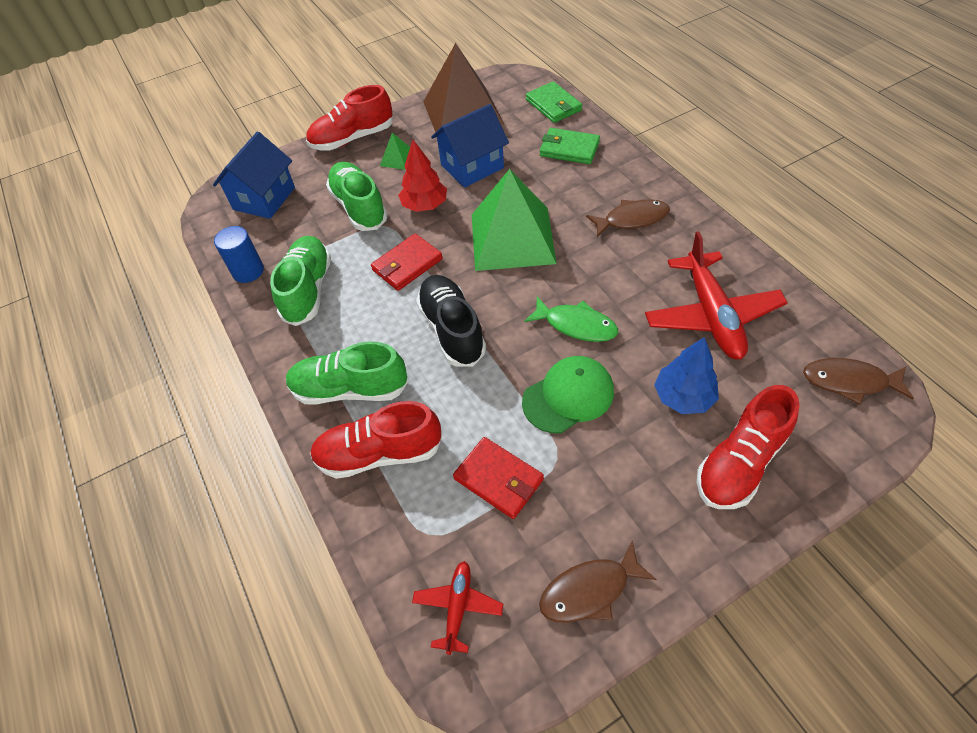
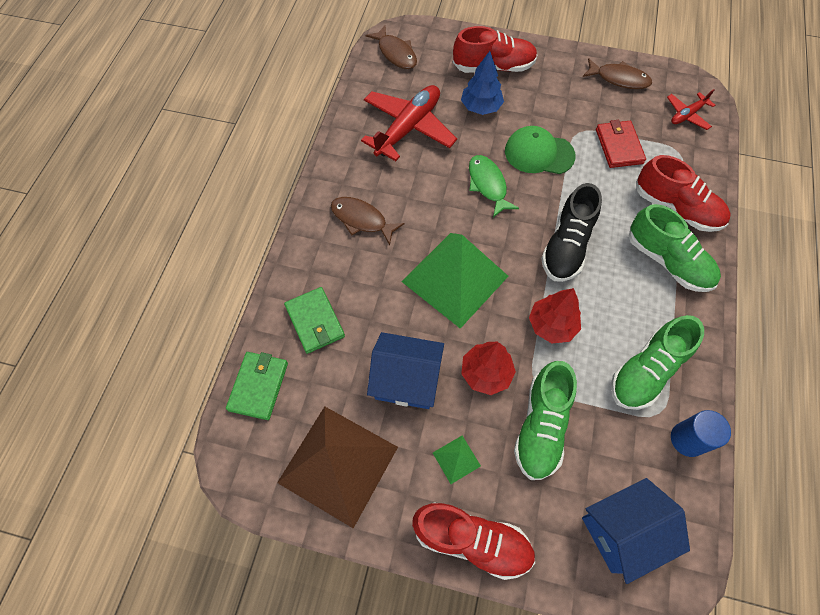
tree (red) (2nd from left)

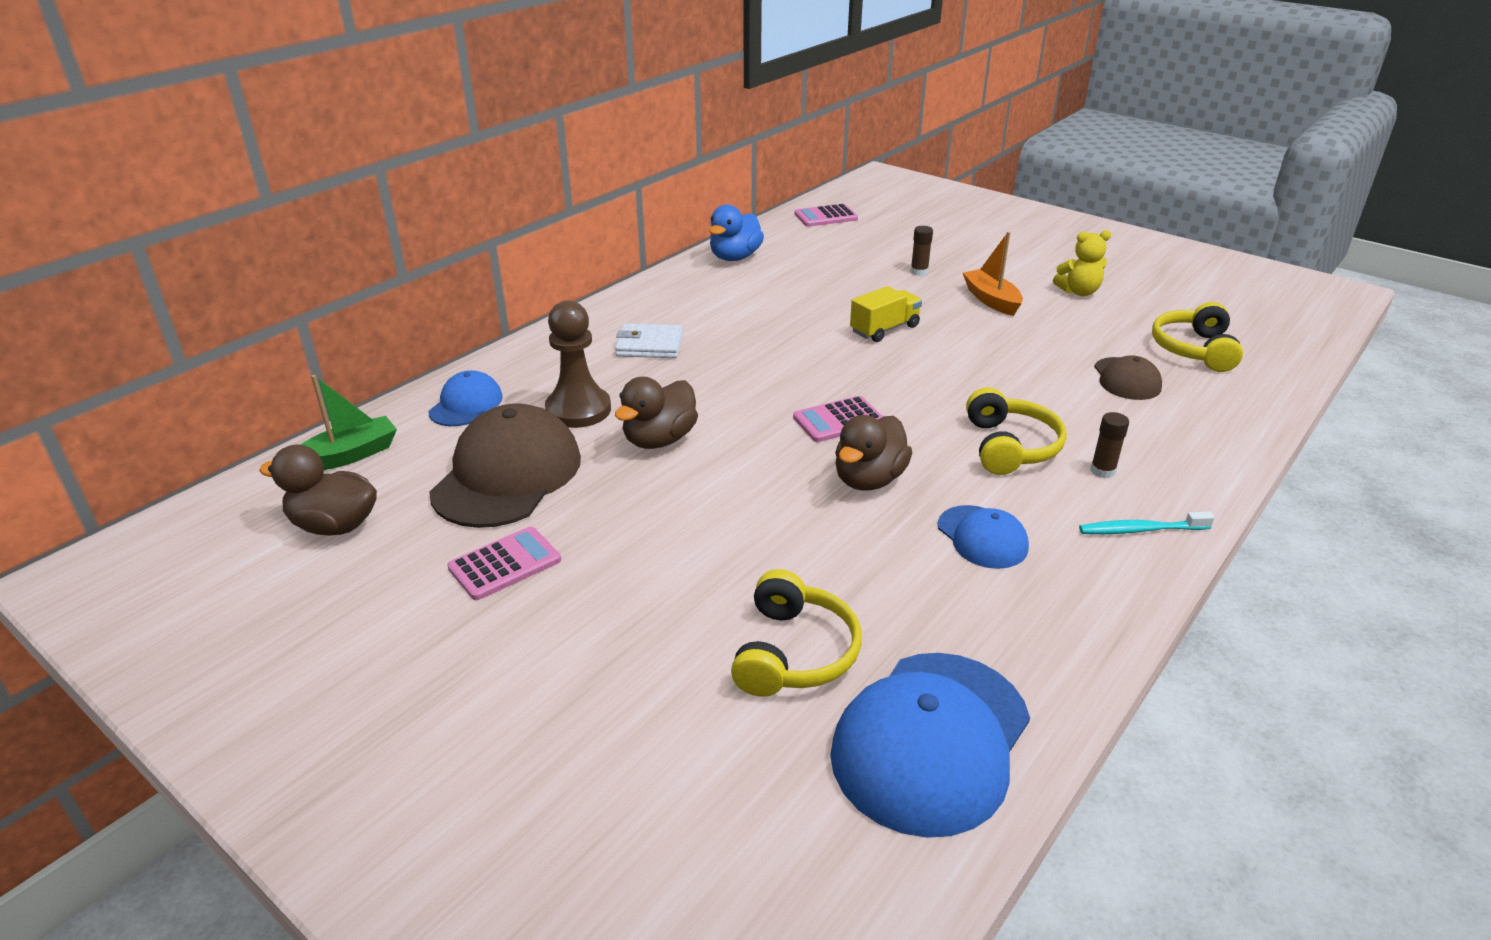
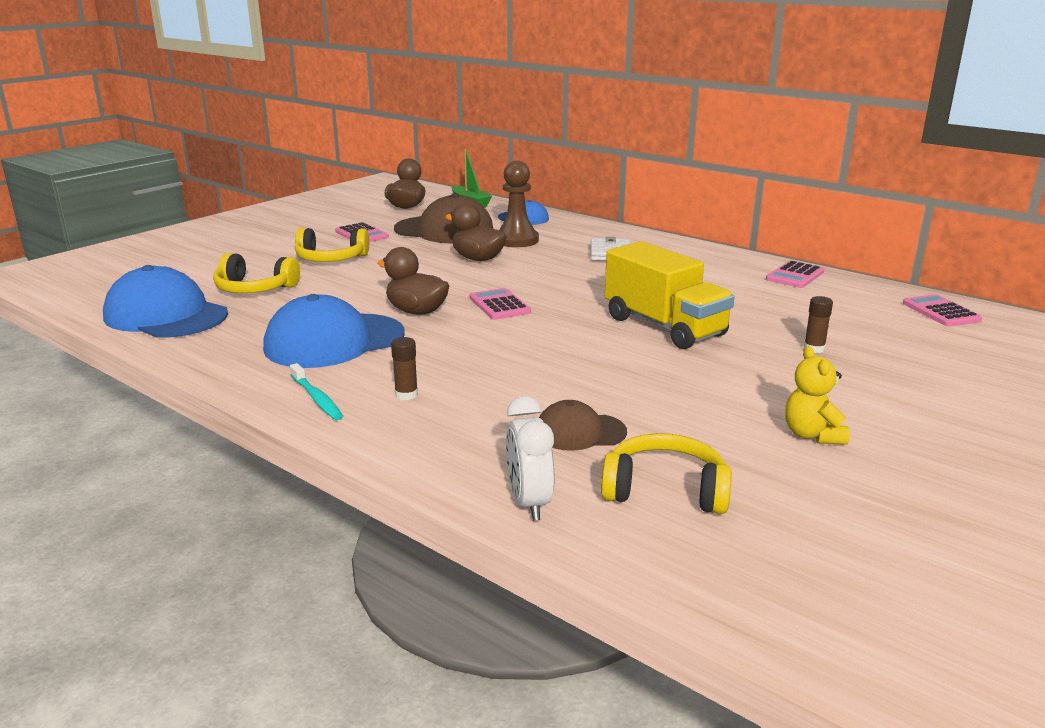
calculator (pink) (3rd from left)
truck (yellow)
cap (blue) (2nd from left)
boat (orange)
headphones (yellow) (2nd from left)
toothbrush (turquoise)
clock (white)

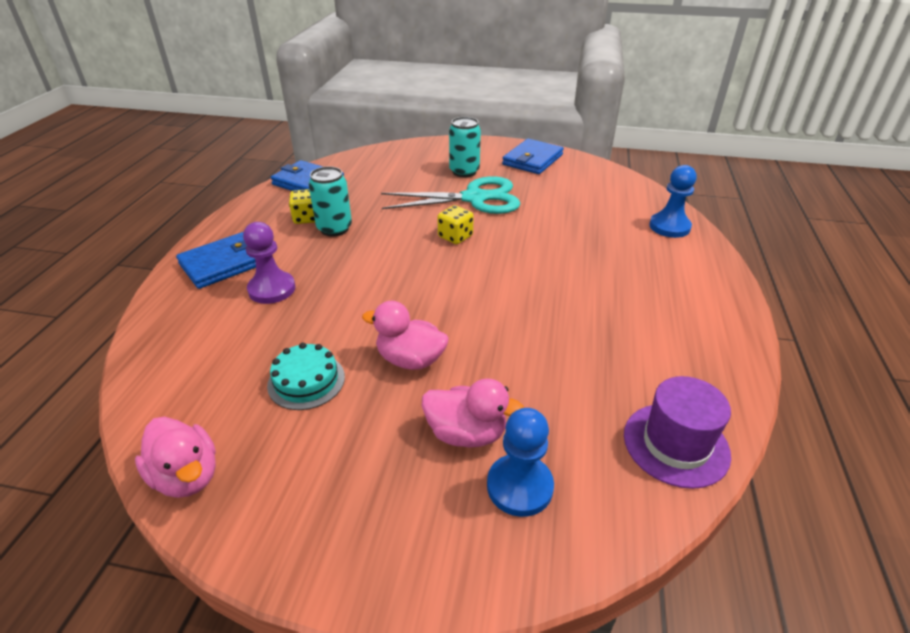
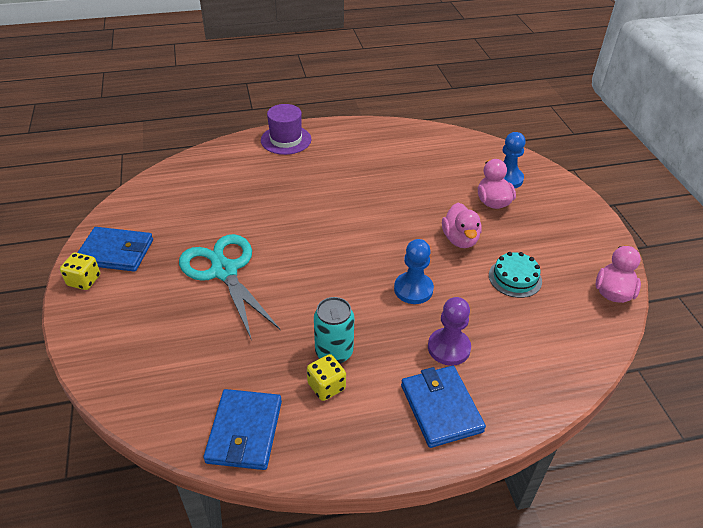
wallet (blue) (3rd from left)
dice (yellow) (1st from left)
can (turquoise) (2nd from left in the first image)
hat (purple)
pawn (blue) (1st from left)

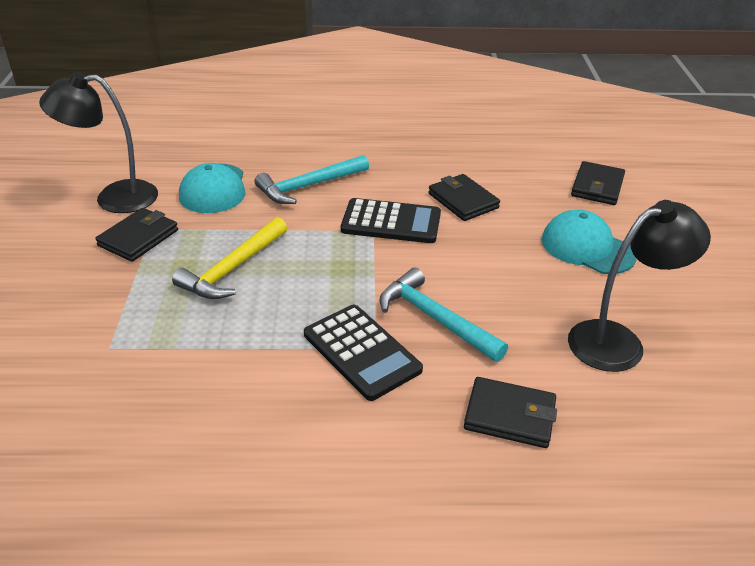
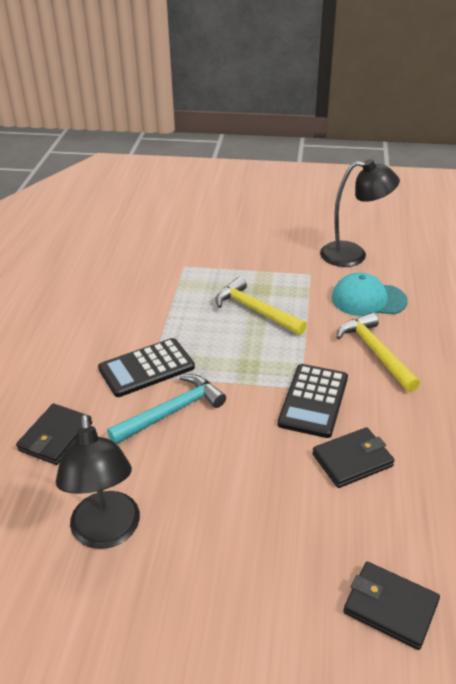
lamp (black) (2nd from left)
wallet (black) (1st from left in the first image)
hammer (yellow) (2nd from left)
cap (turquoise) (2nd from left in the first image)

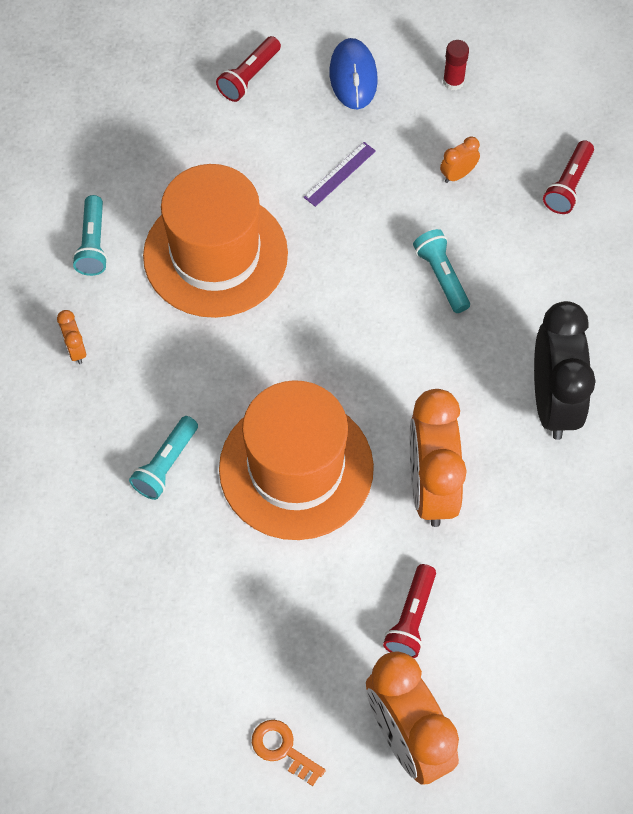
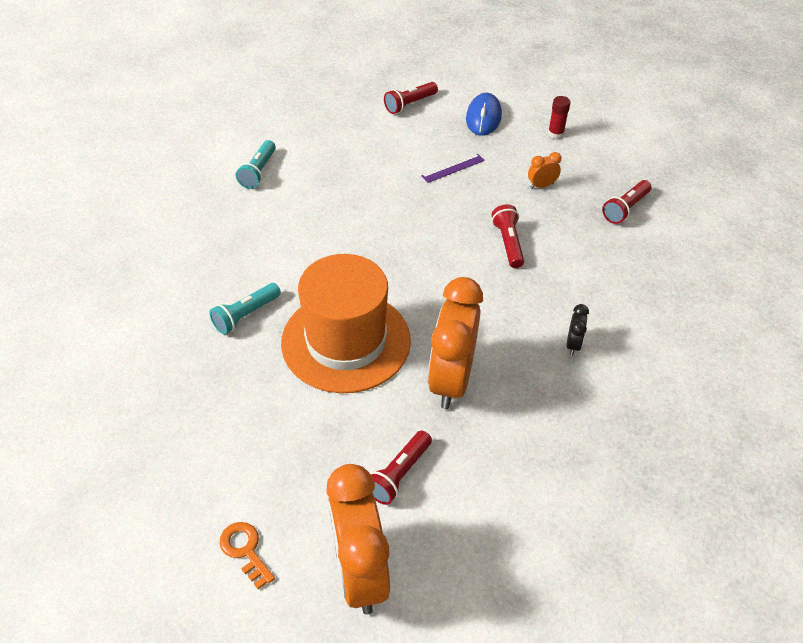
clock (orange) (1st from left in the first image)
hat (orange) (1st from left in the first image)
flashlight (red) (3rd from left)
clock (black)

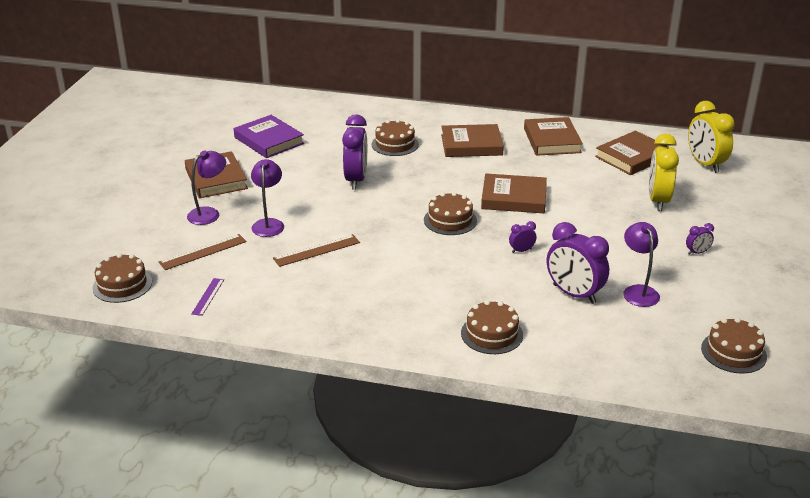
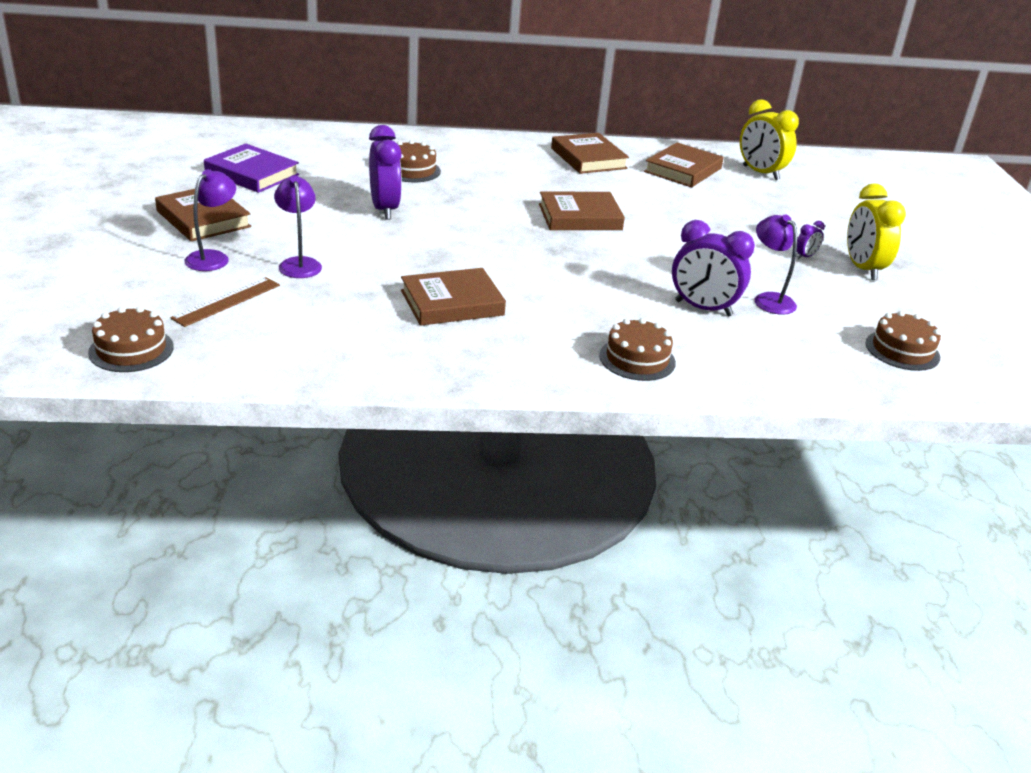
ruler (purple)
ruler (brown) (2nd from left in the first image)
cake (brown) (3rd from left in the first image)
book (brown) (2nd from left)
clock (purple) (2nd from left in the first image)
clock (yellow) (2nd from left)

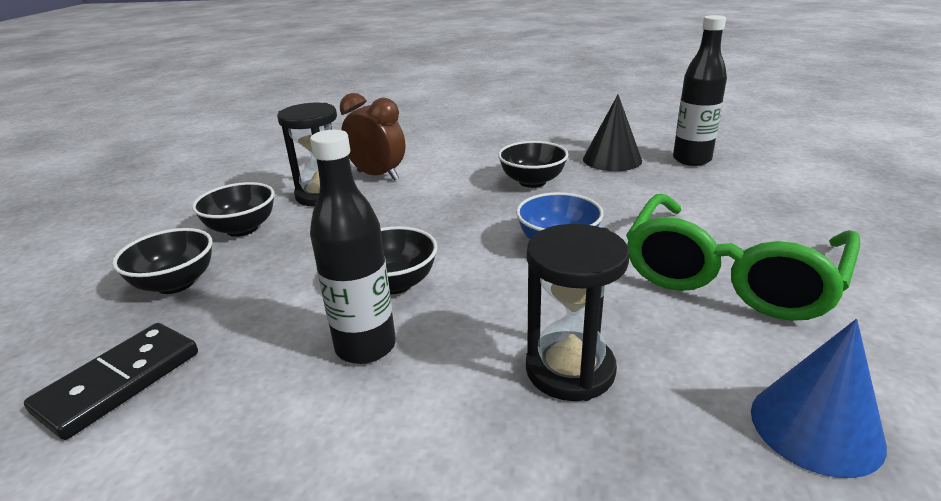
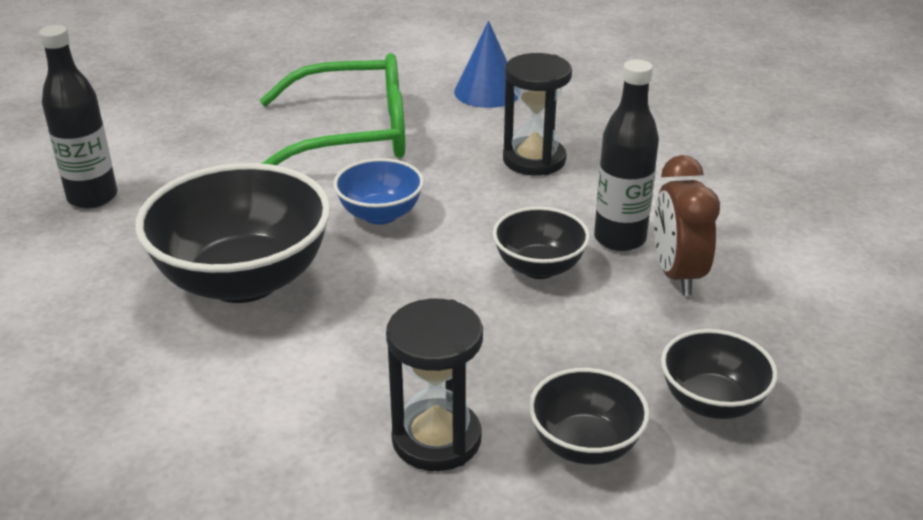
domino (black)
clock (brown)
bowl (black) (1st from left)
cone (black)

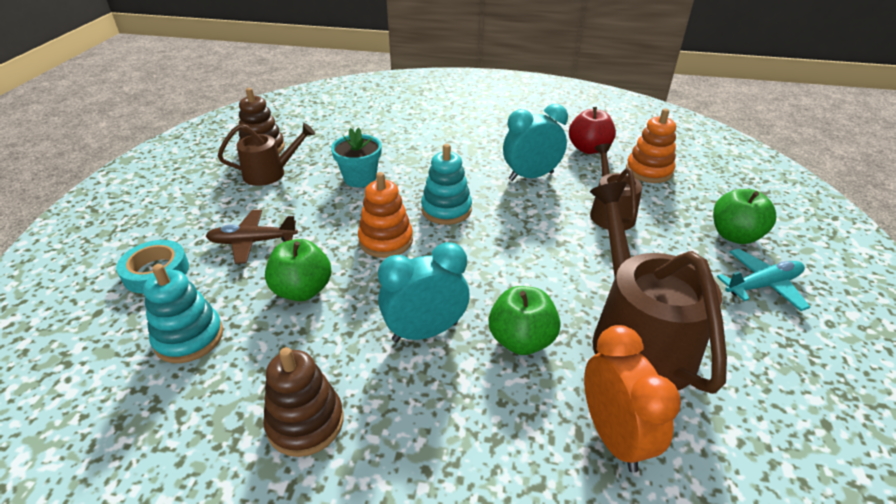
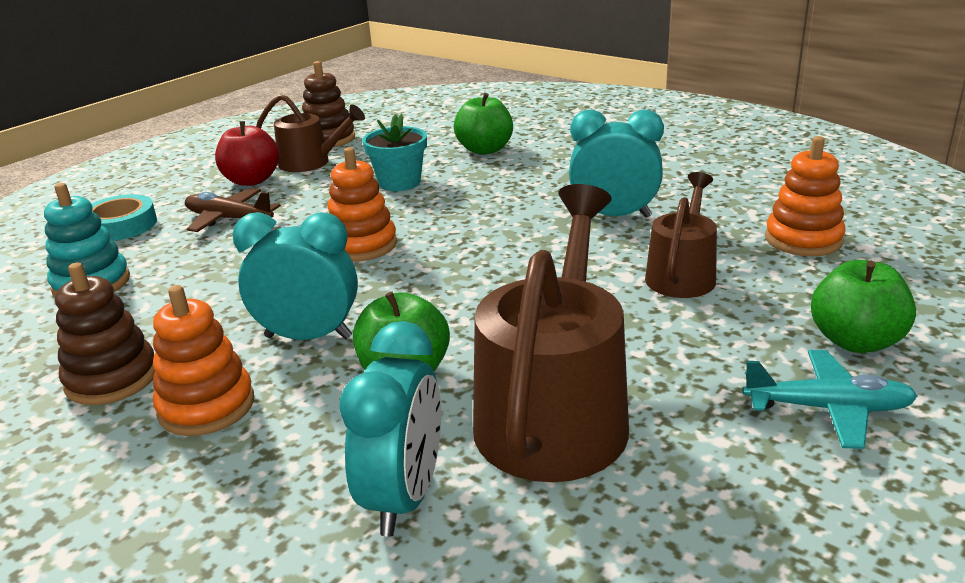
apple (green) (2nd from left)
stacking toy (turquoise) (2nd from left in the first image)
apple (red)
clock (turquoise) (2nd from left)
stacking toy (orange) (1st from left)

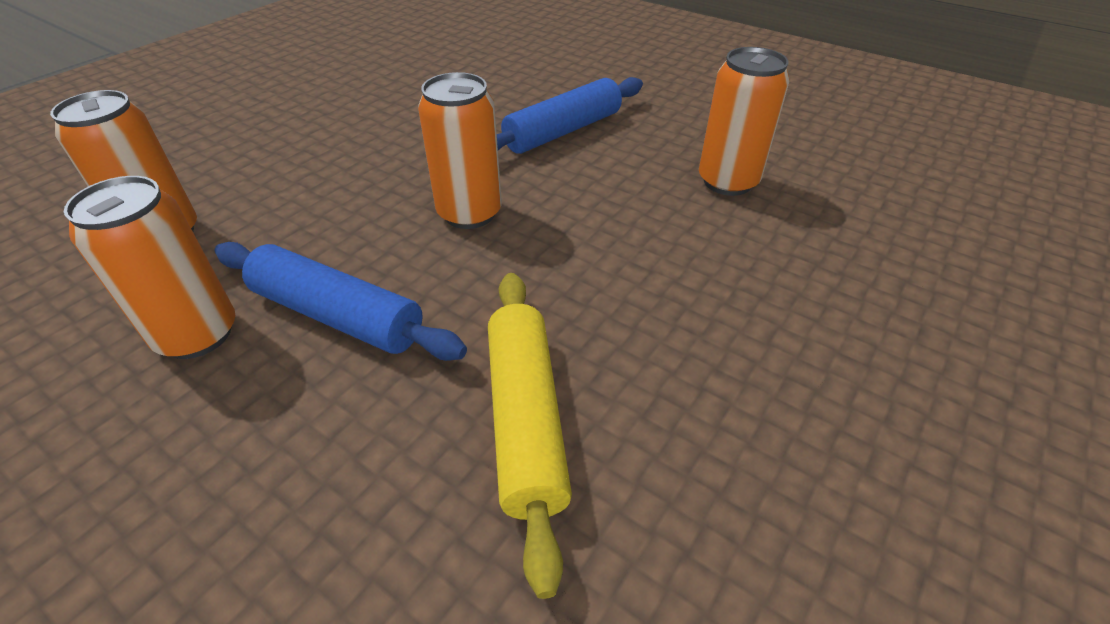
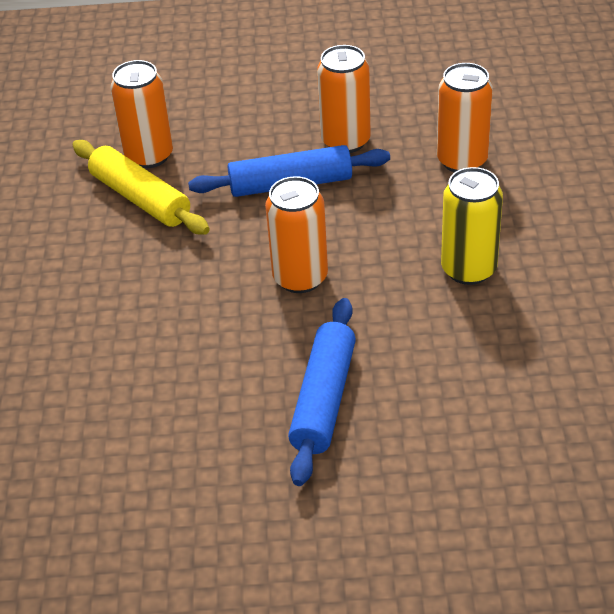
can (orange) (1st from left)
can (yellow)

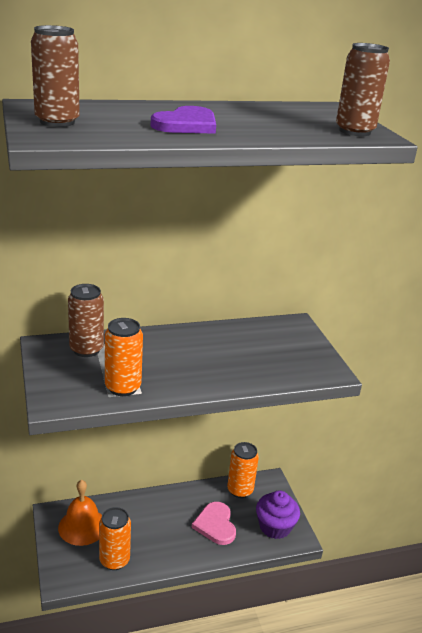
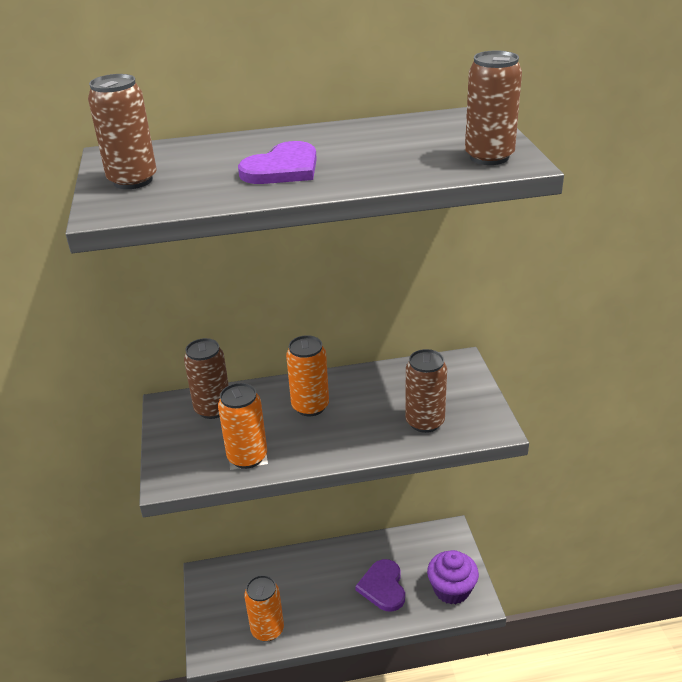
bell (orange)
heart (purple) (2nd from left)
can (orange) (3rd from left)
can (brown) (3rd from left)

